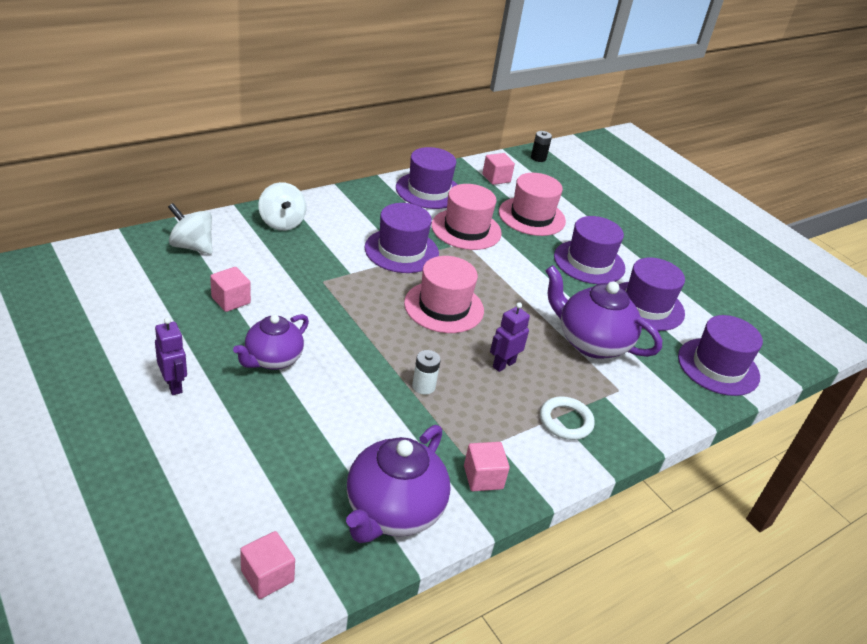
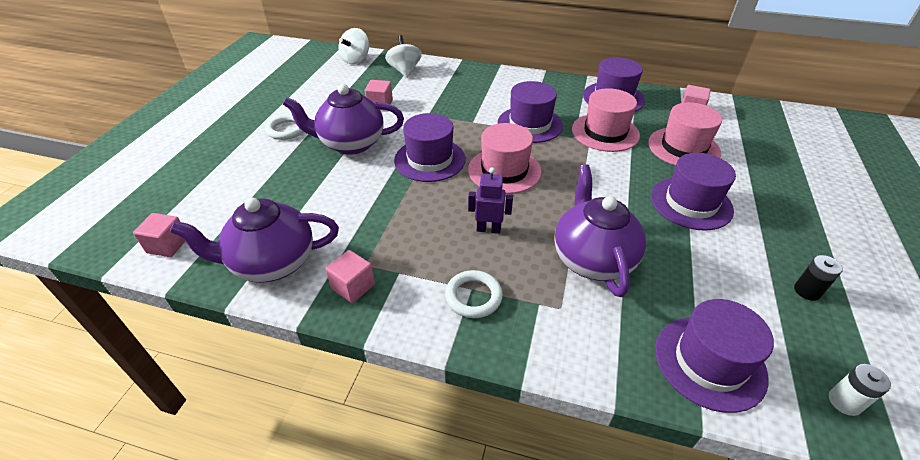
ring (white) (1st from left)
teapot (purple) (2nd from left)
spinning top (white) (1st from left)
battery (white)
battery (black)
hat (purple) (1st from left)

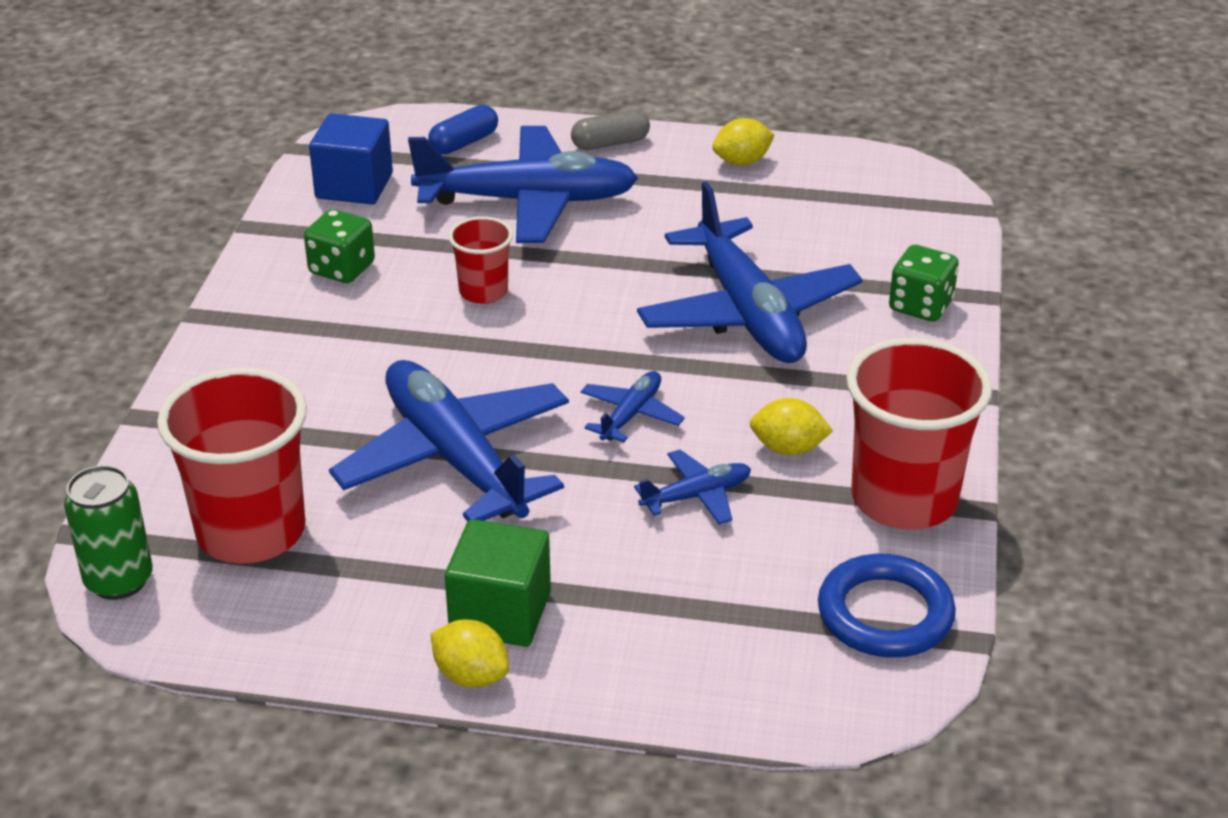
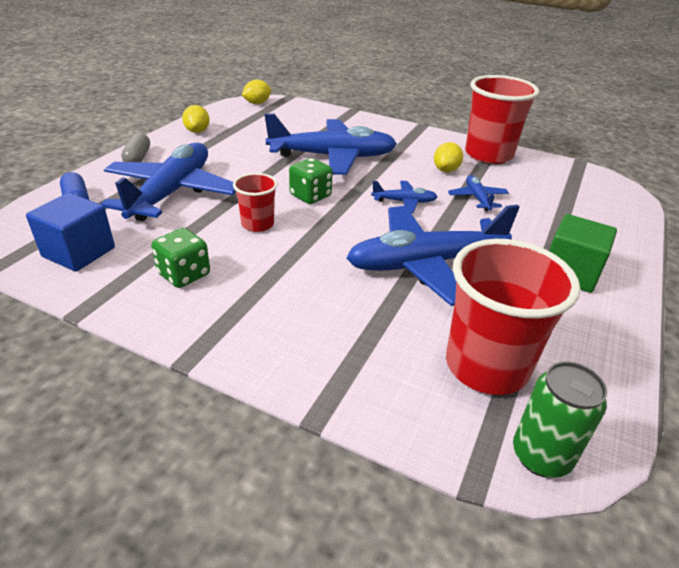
lemon (yellow) (2nd from left)
plane (blue) (3rd from left)
ring (blue)
dice (green) (2nd from left)

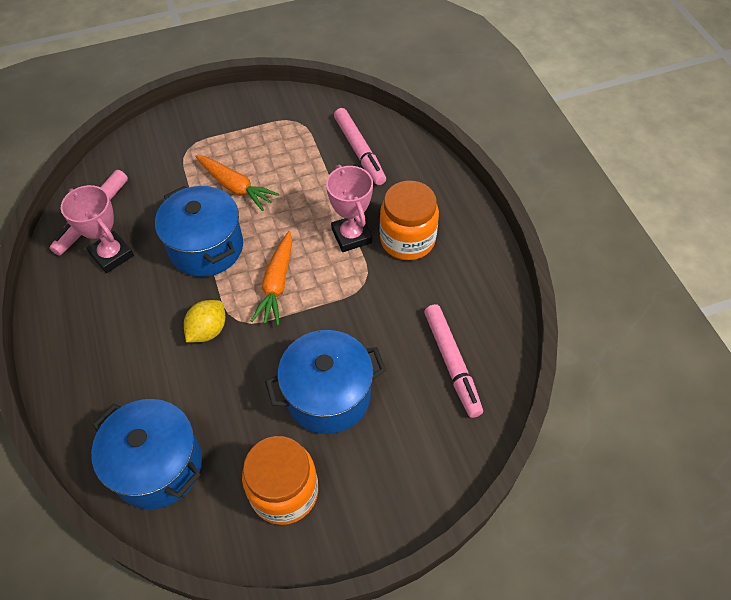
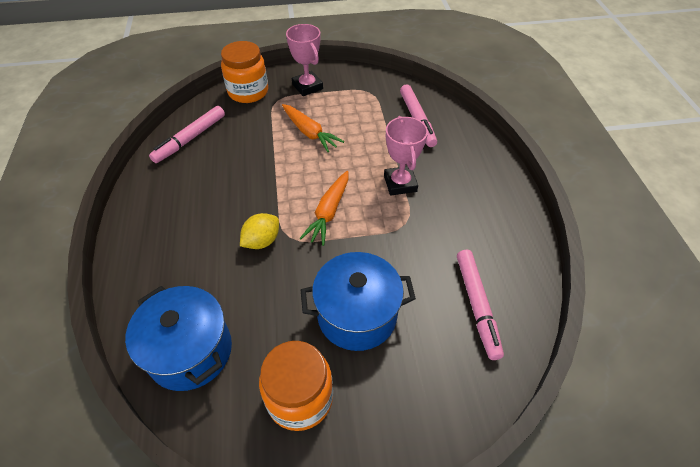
trophy (pink) (1st from left)
pot (blue) (2nd from left in the first image)
jar (orange) (1st from left)

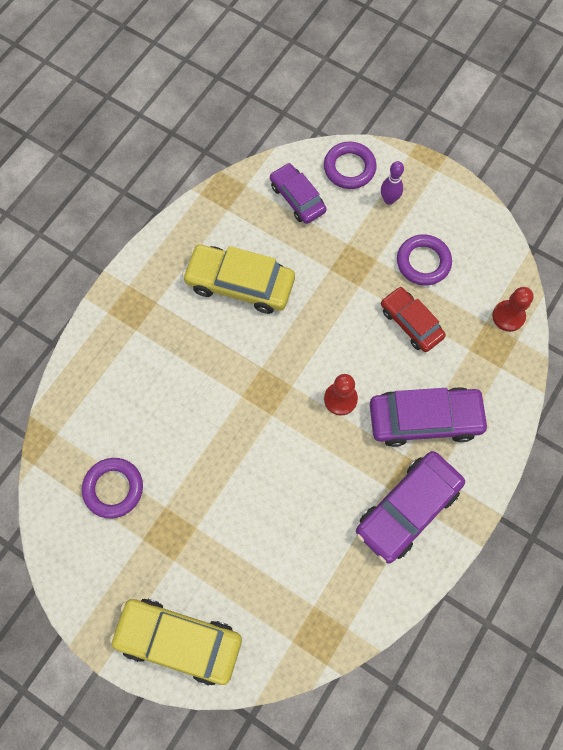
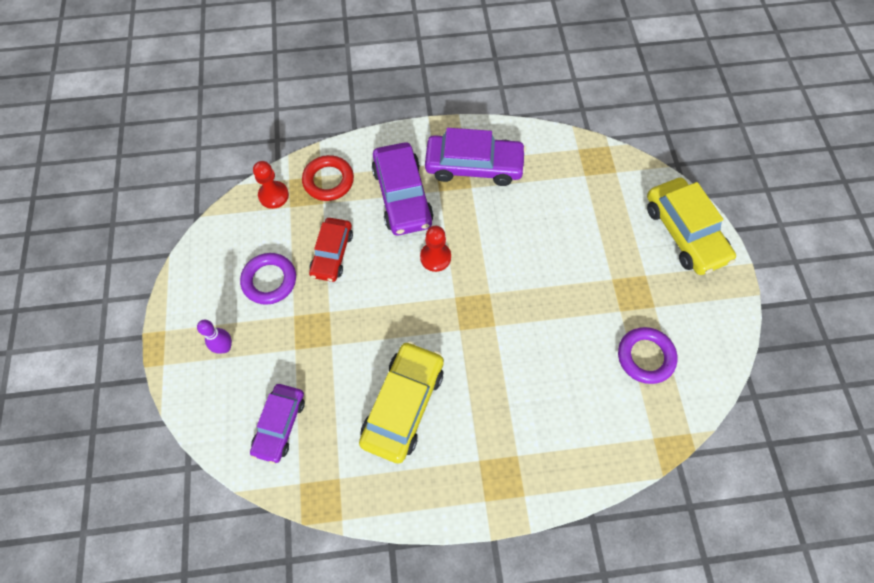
car (yellow) (1st from left)
ring (purple) (2nd from left in the first image)
car (purple) (2nd from left)
ring (red)

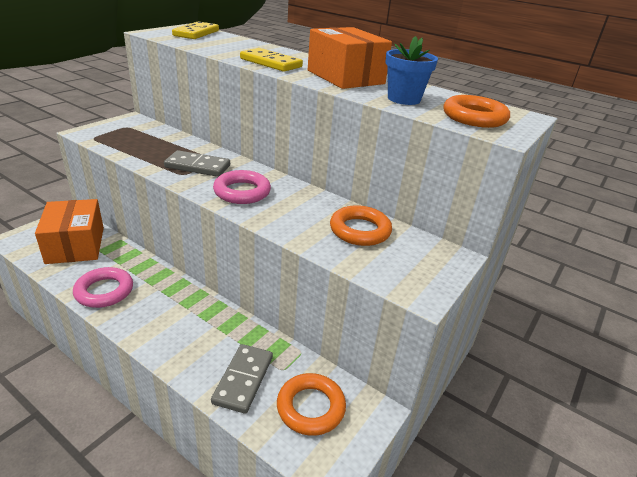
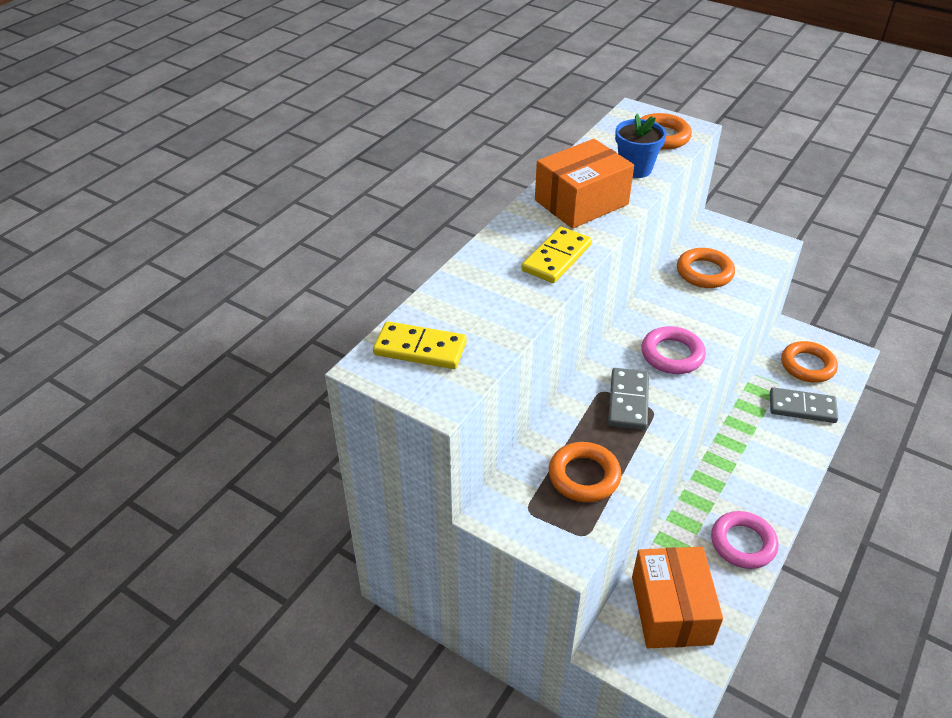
box (orange) (2nd from left)
ring (orange) (1st from left)

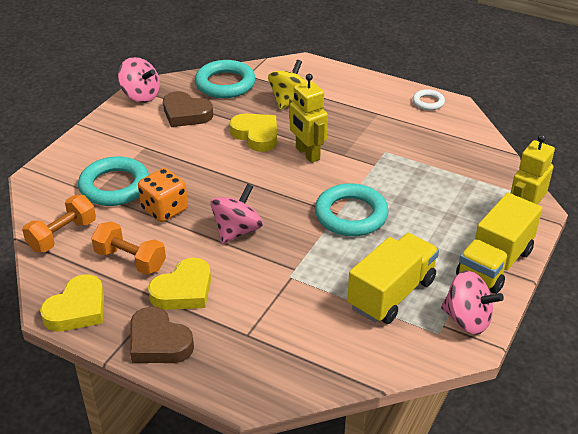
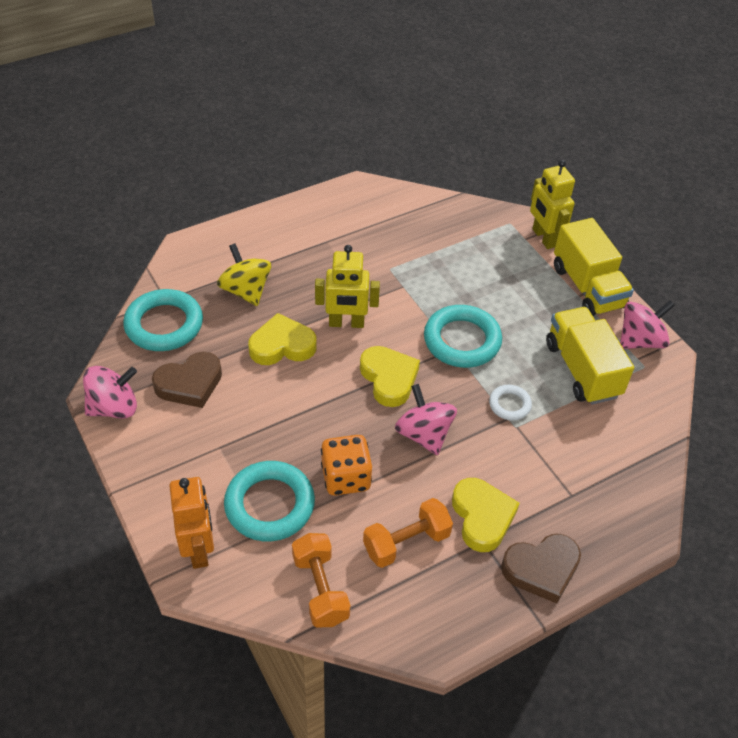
heart (yellow) (2nd from left)
ring (white)
robot (orange)

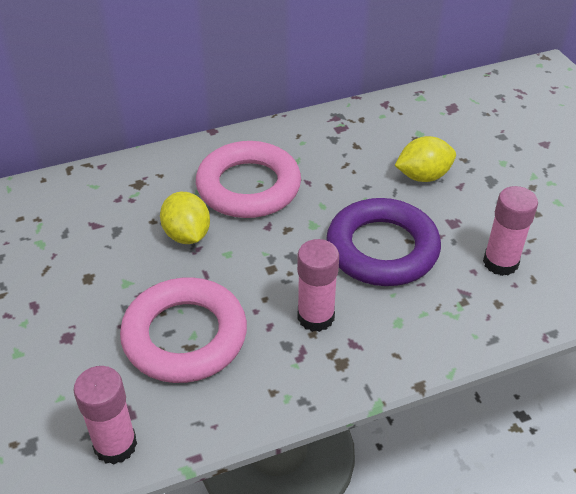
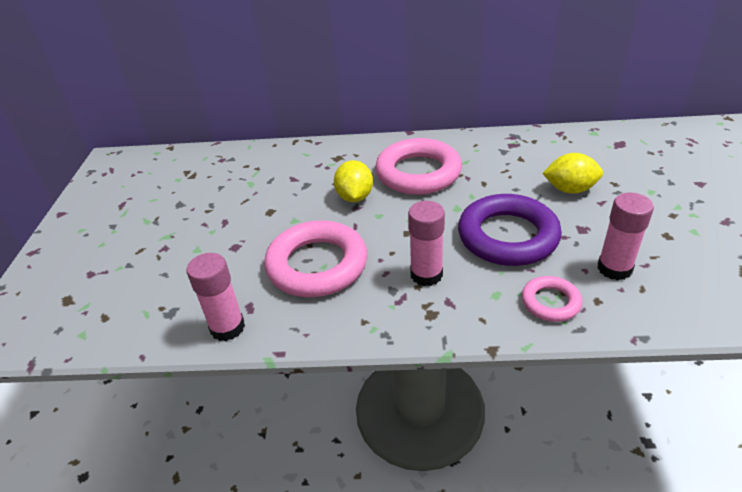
ring (pink) (3rd from left)

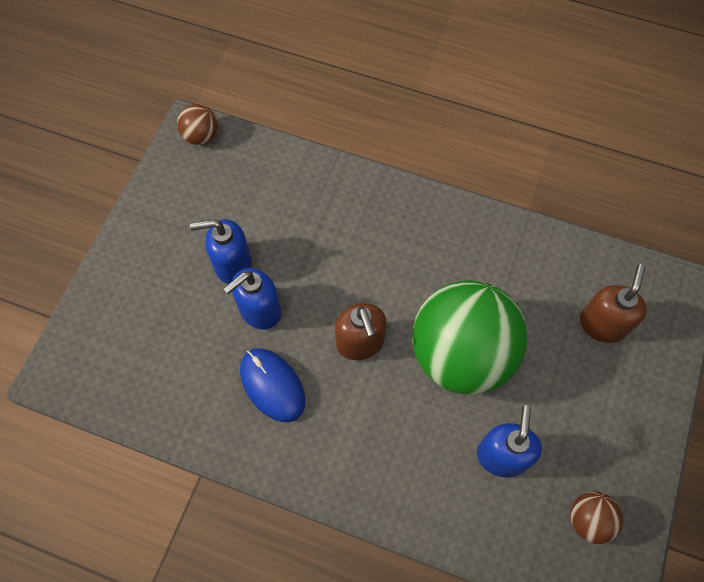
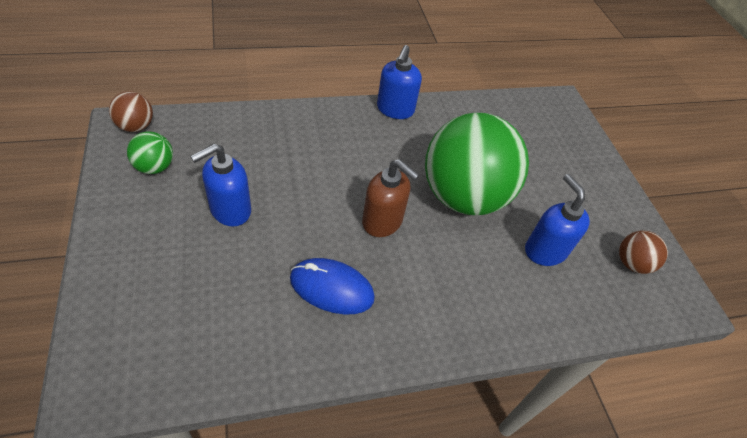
soap dispenser (blue) (2nd from left)
soap dispenser (brown) (2nd from left in the first image)
ball (green) (1st from left)

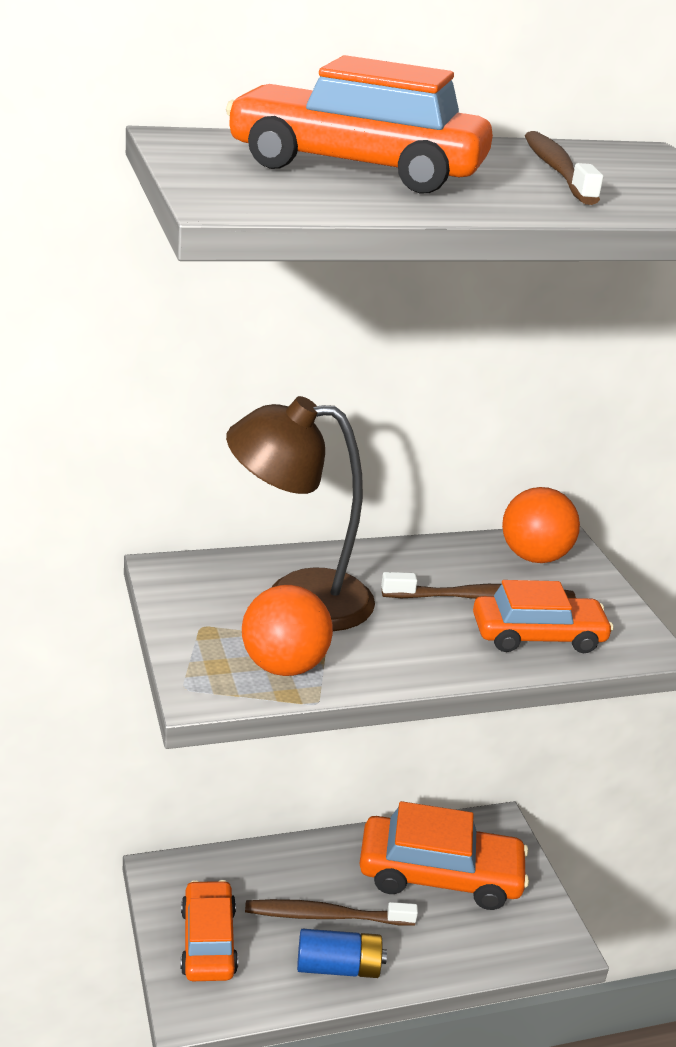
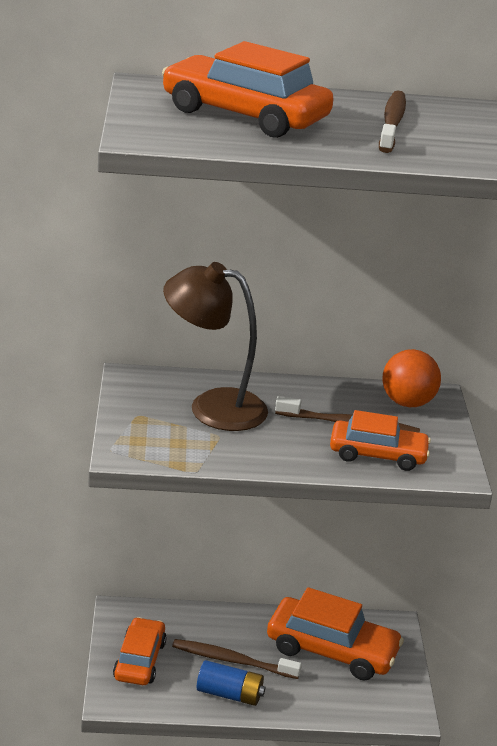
ball (orange) (1st from left in the first image)

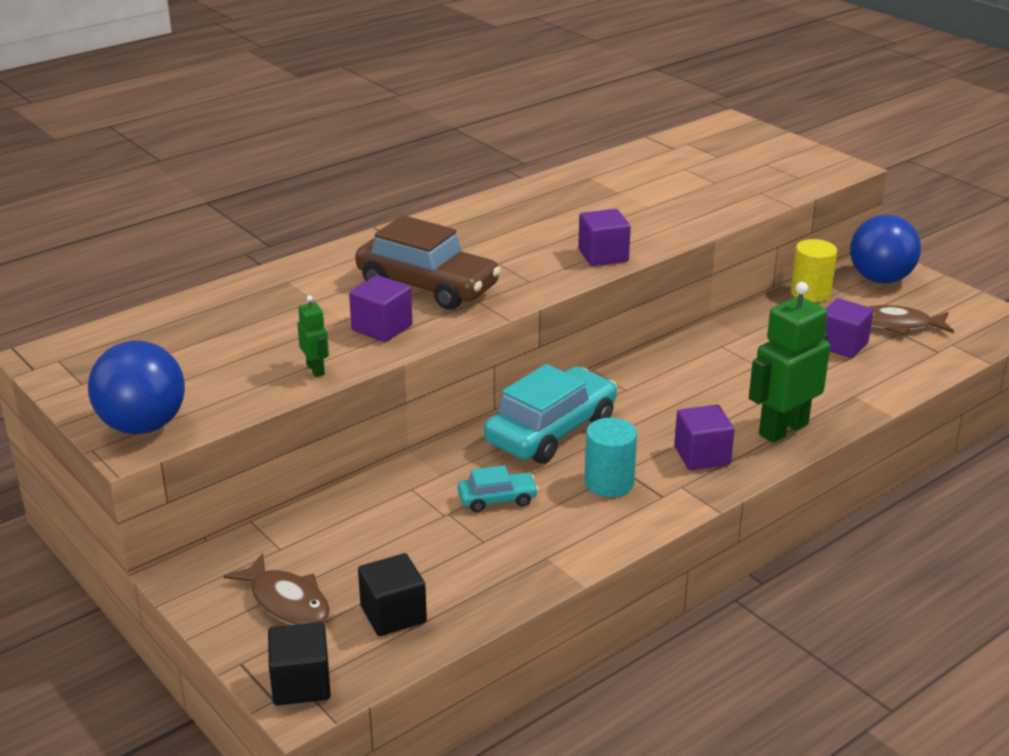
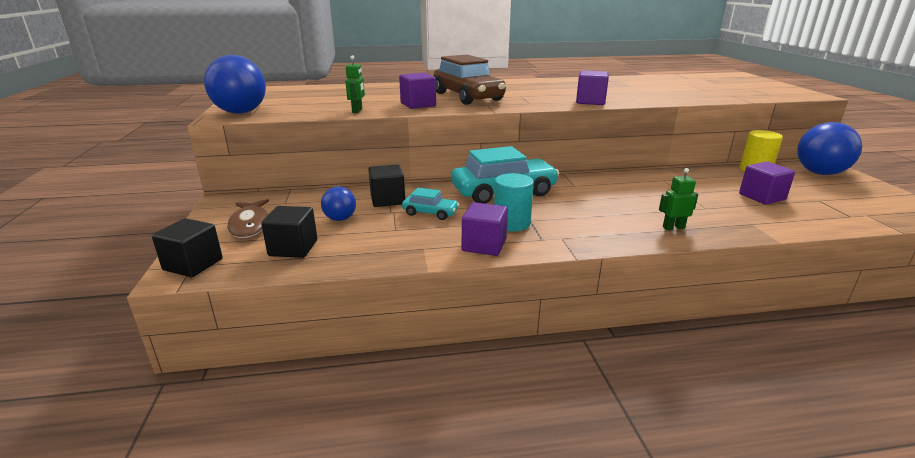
cube (purple) (2nd from left)
robot (green) (2nd from left)
fish (brown) (2nd from left in the first image)
ball (blue) (2nd from left)
cube (black) (3rd from left)

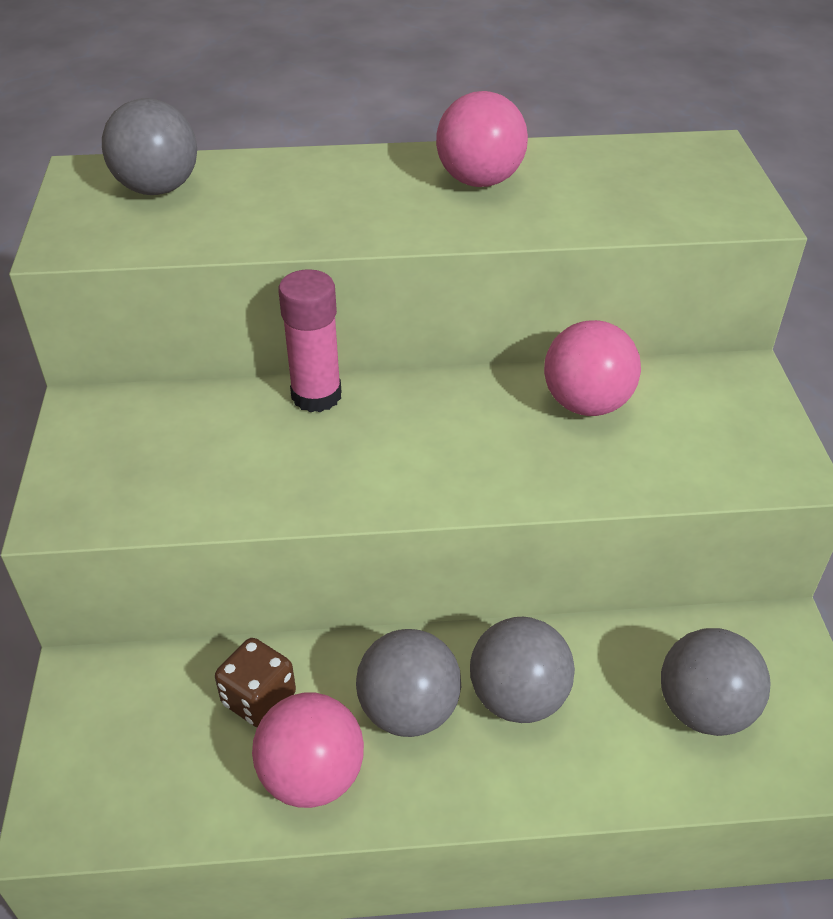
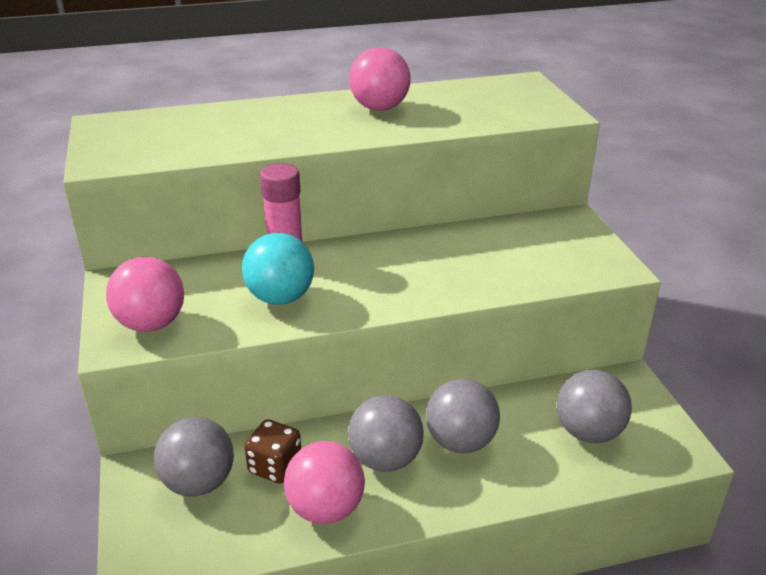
ball (grey) (1st from left)
ball (pink) (1st from left)
ball (turquoise)

